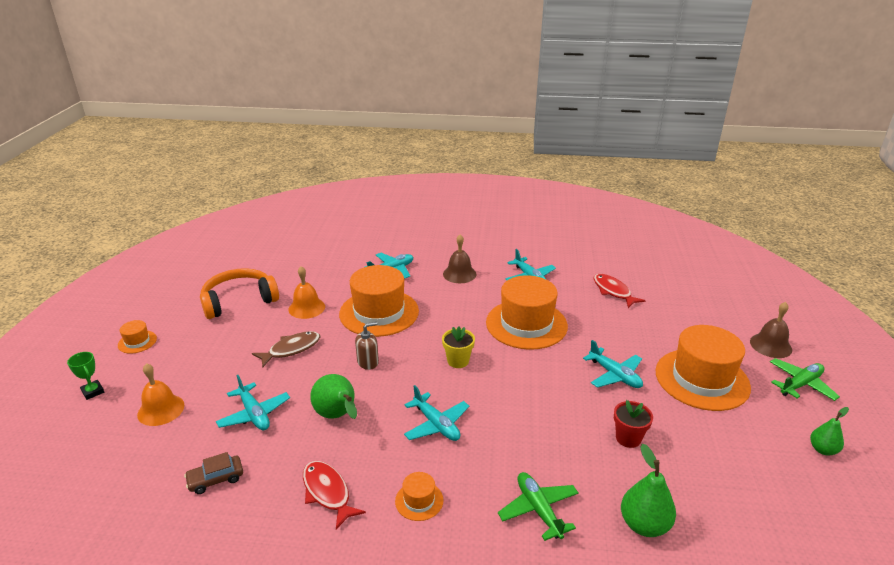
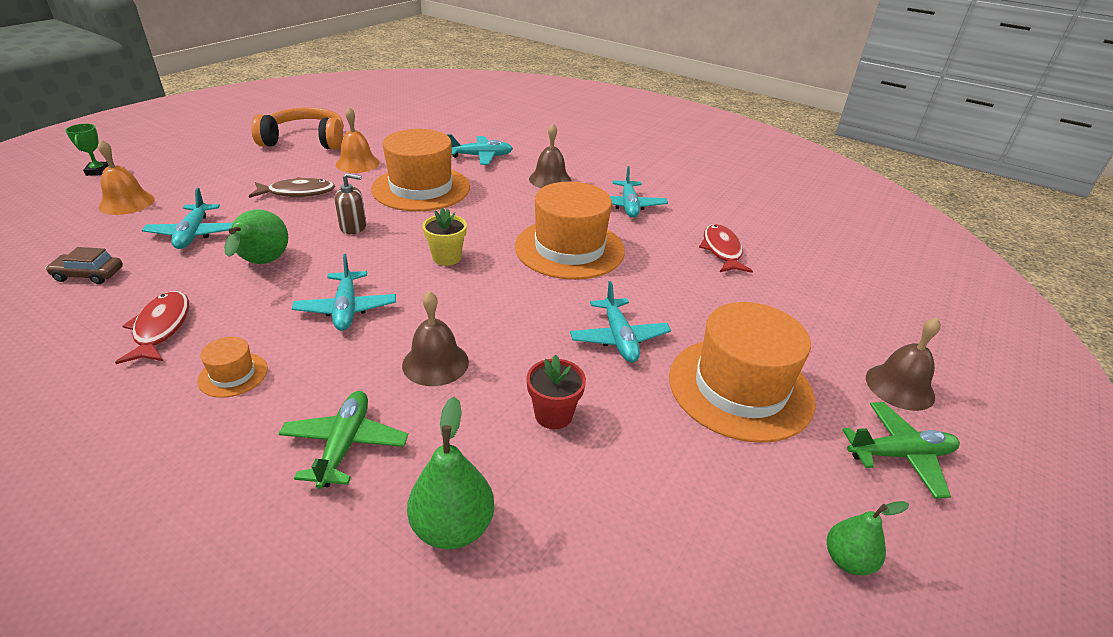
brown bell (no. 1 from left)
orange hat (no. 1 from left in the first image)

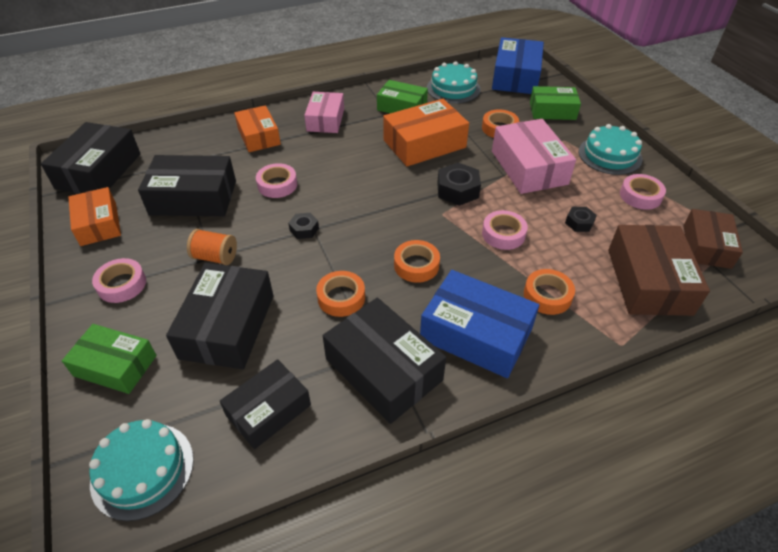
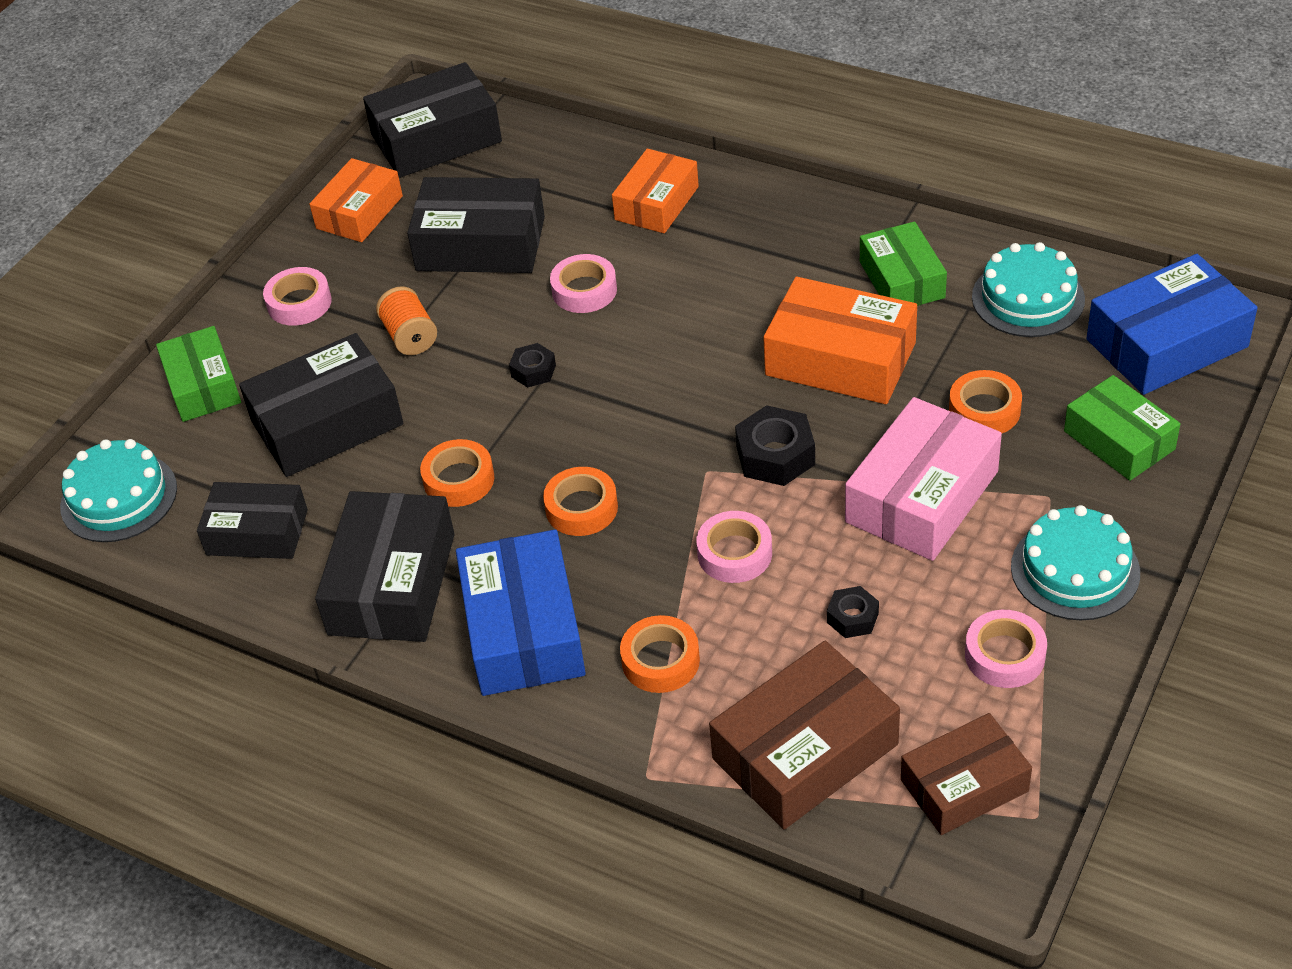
black box (no. 5 from left)
pink box (no. 1 from left in the first image)

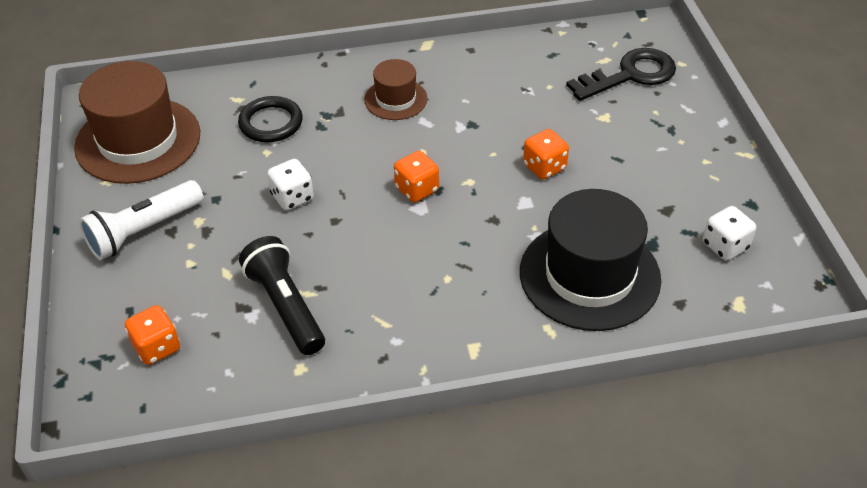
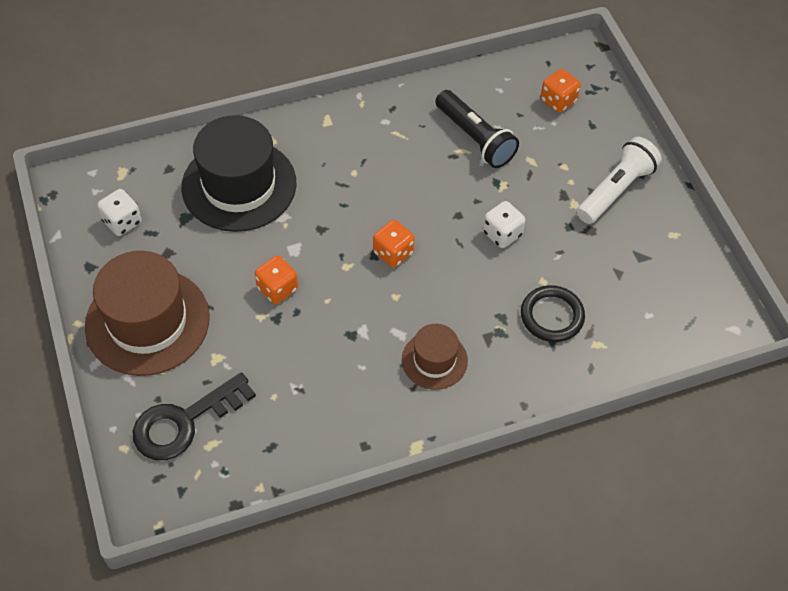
brown hat (no. 1 from left)

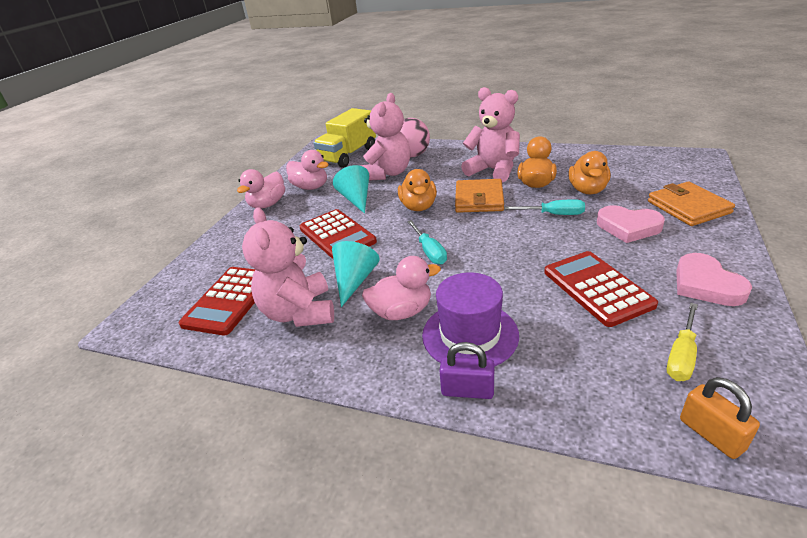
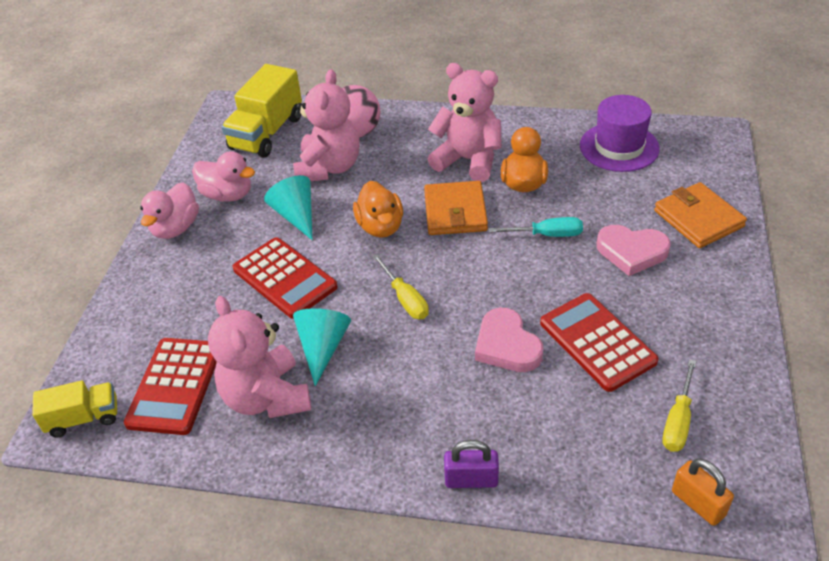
yellow truck (no. 1 from left)
yellow screwdriver (no. 1 from left)
pink heart (no. 1 from left)
purple hat
pink duck (no. 3 from left in the first image)
orange duck (no. 3 from left in the first image)

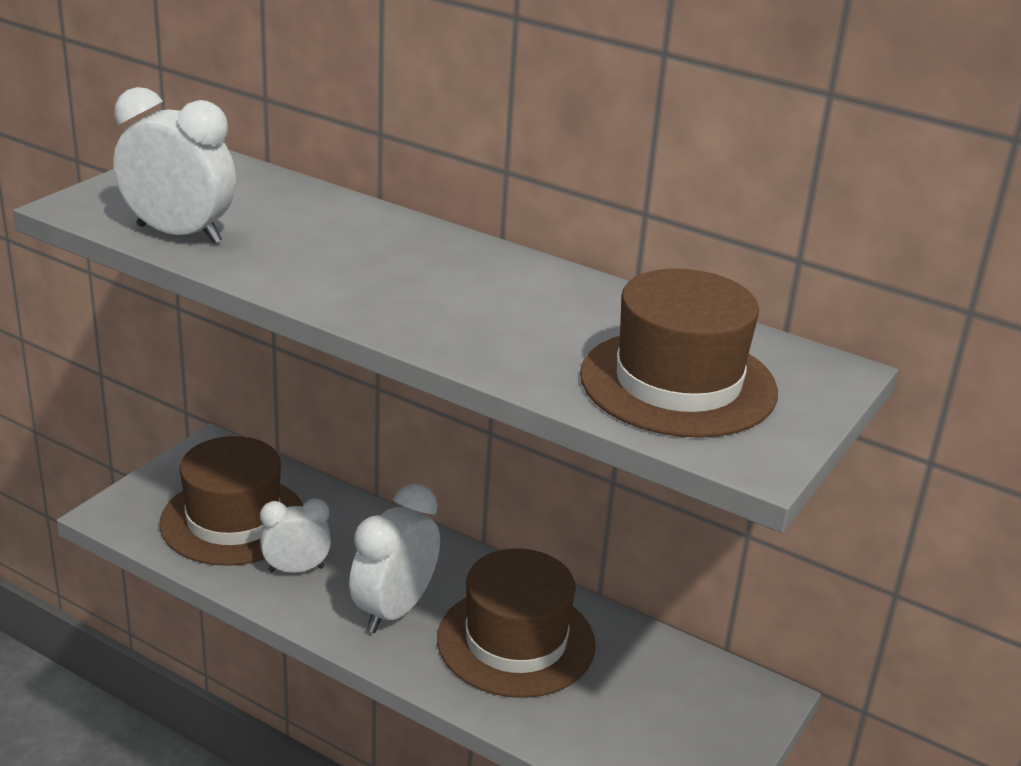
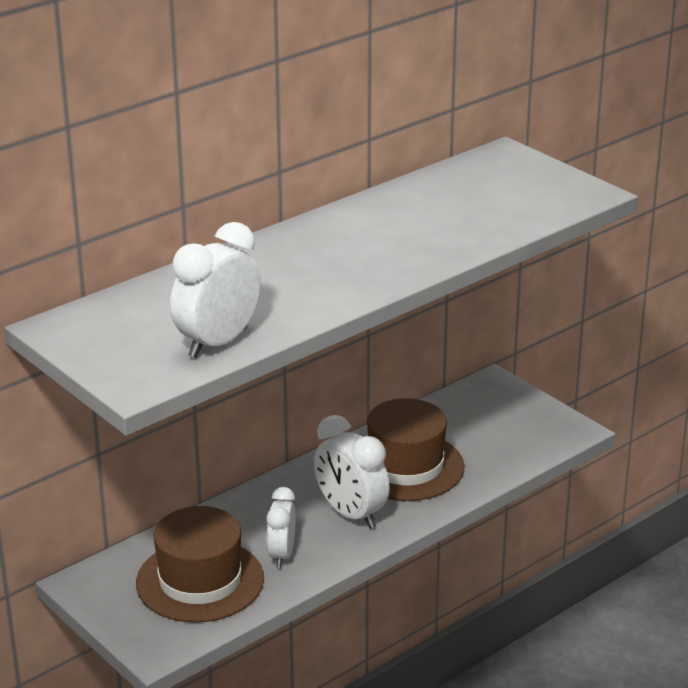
brown hat (no. 3 from left in the first image)

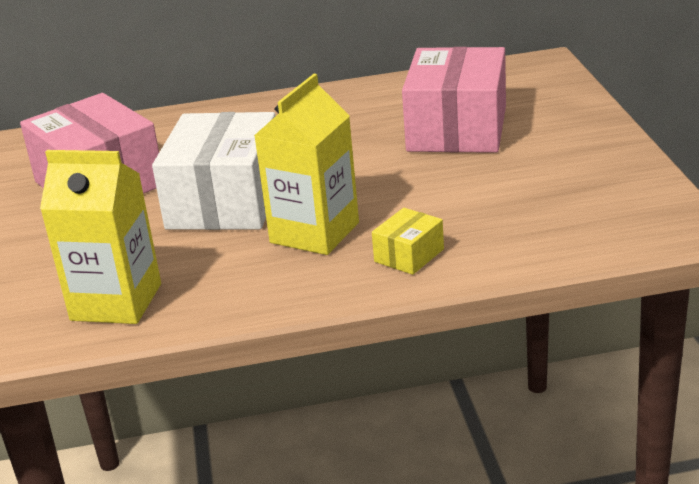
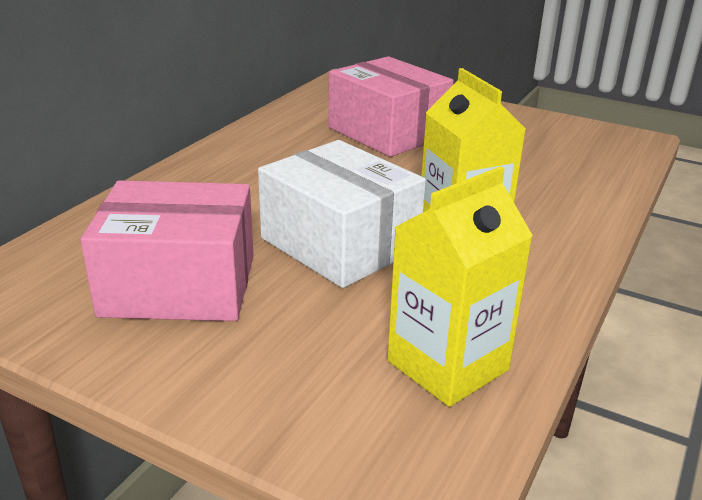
yellow box

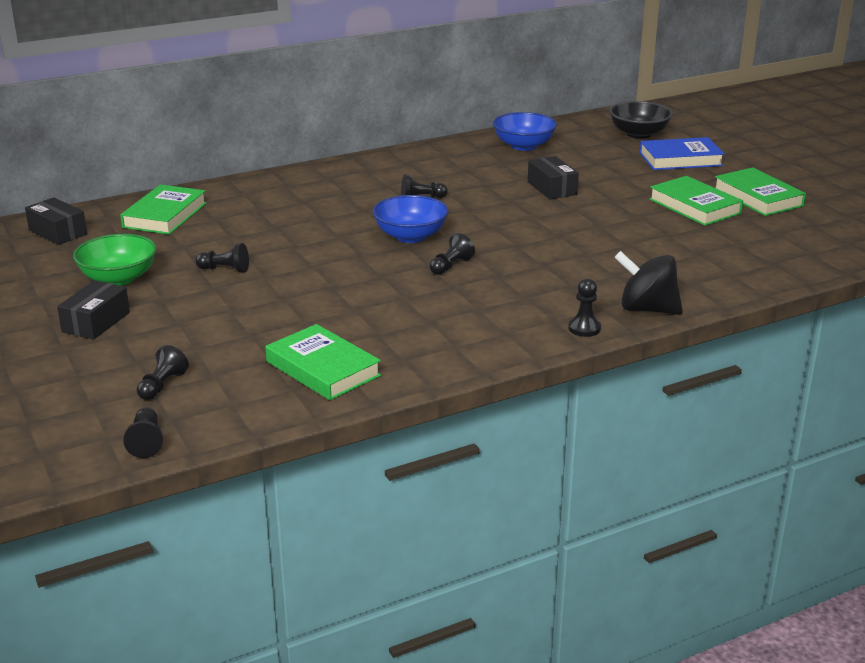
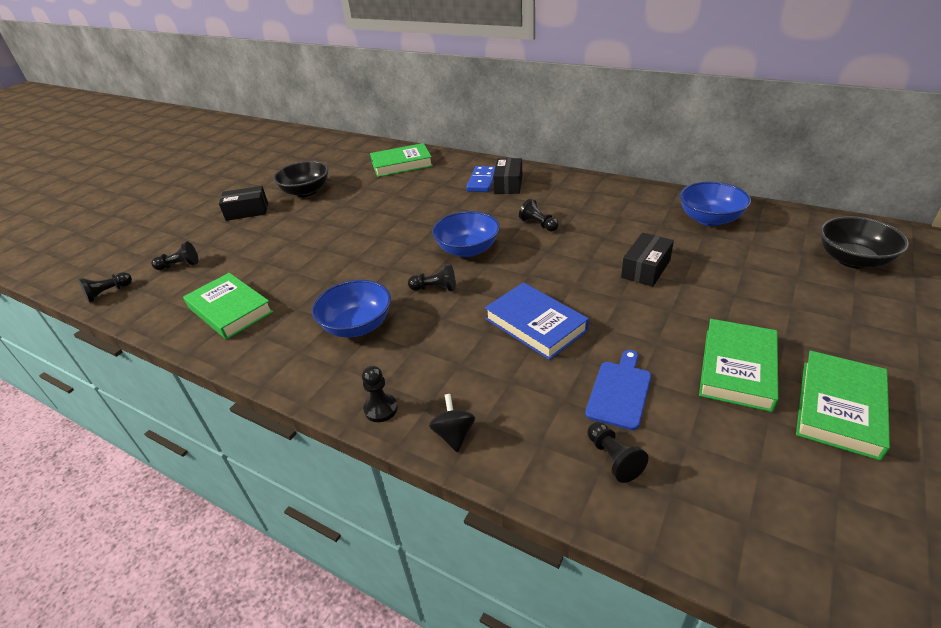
green book (no. 1 from left)
black bowl (no. 1 from left)
blue bowl (no. 1 from left)
black spinning top
blue domino
blue book
black box (no. 2 from left)
blue cutting board
black pawn (no. 6 from left)

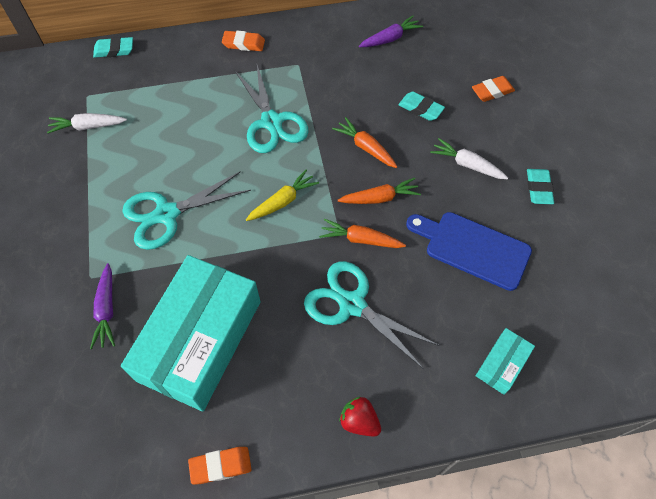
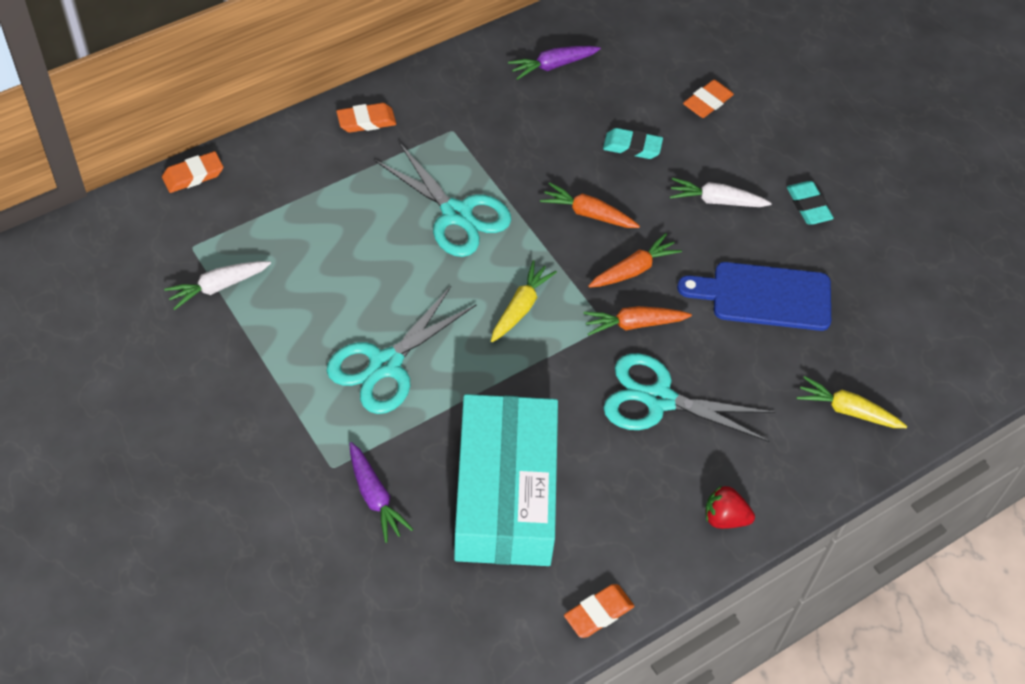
orange eraser (no. 1 from left)
purple carrot (no. 2 from left)
yellow carrot (no. 2 from left)

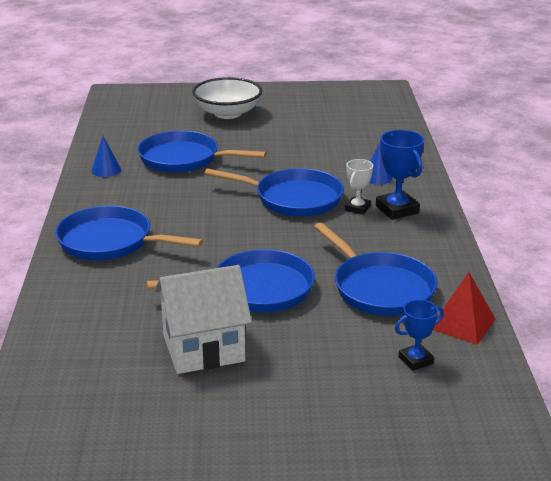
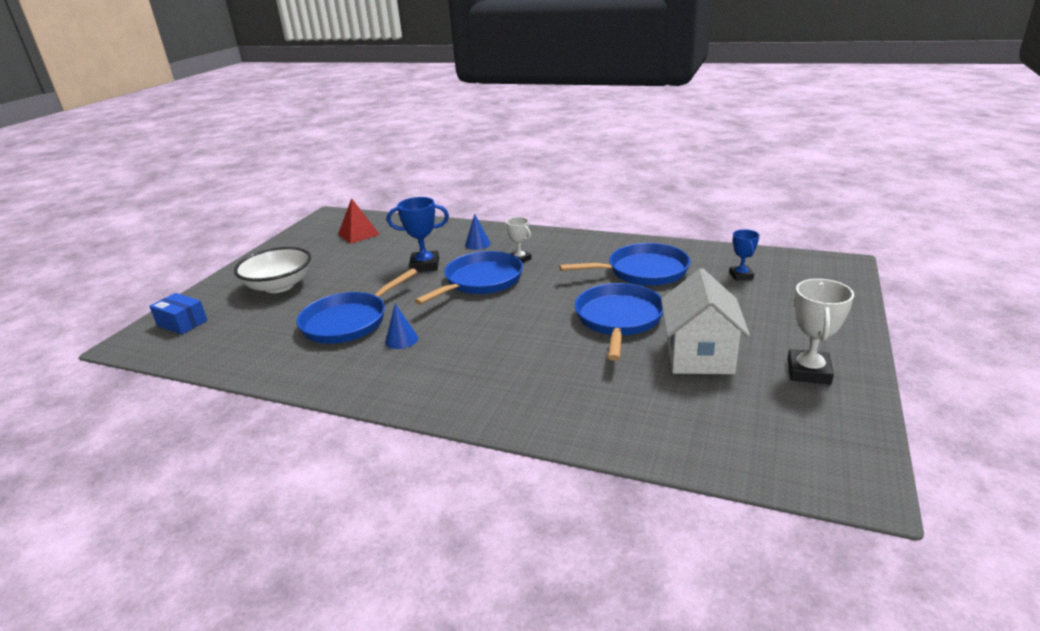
blue box
red pyramid
blue cone (no. 1 from left)
blue trophy (no. 1 from left)
white trophy (no. 2 from left)
blue pan (no. 1 from left in the first image)

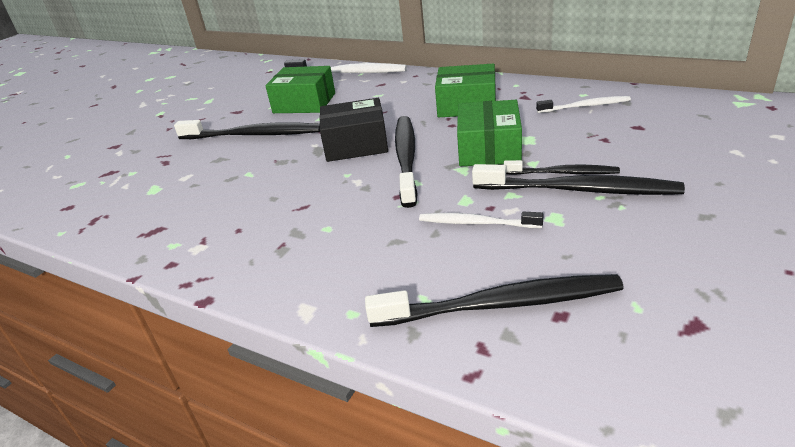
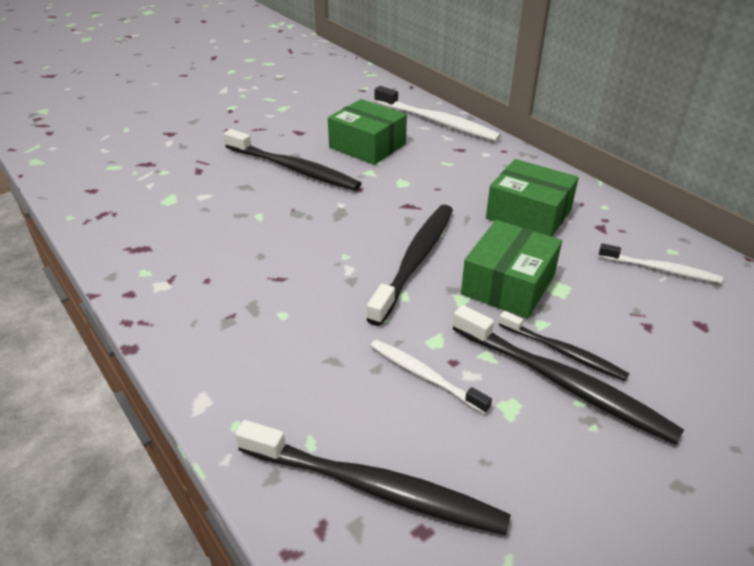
black box

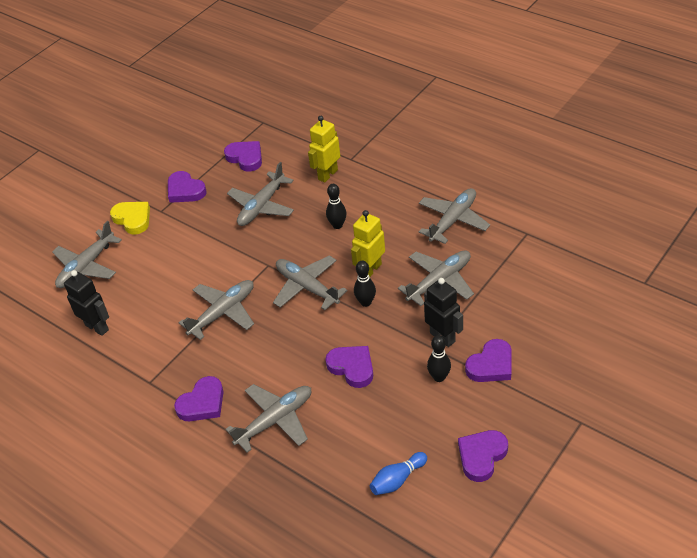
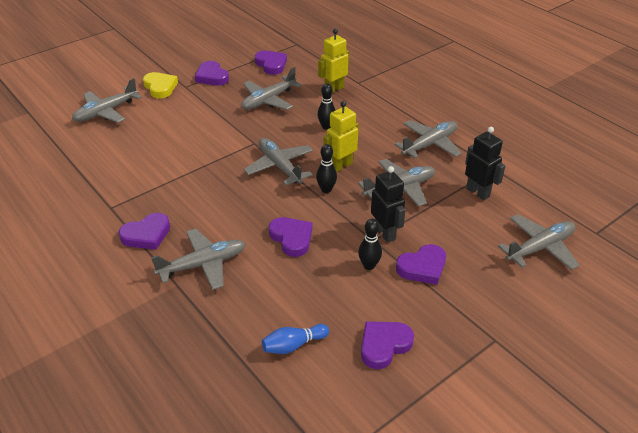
black robot (no. 2 from left)
grey plane (no. 7 from left)

